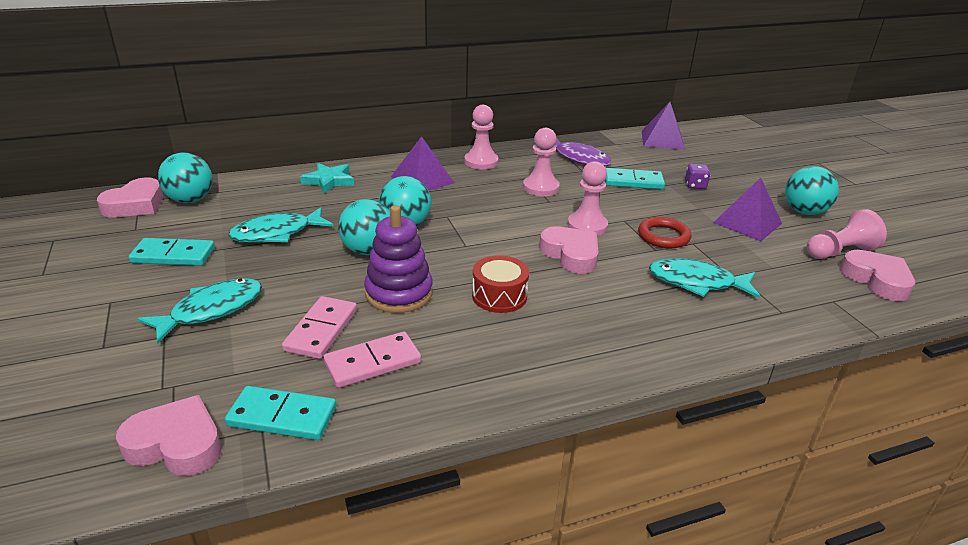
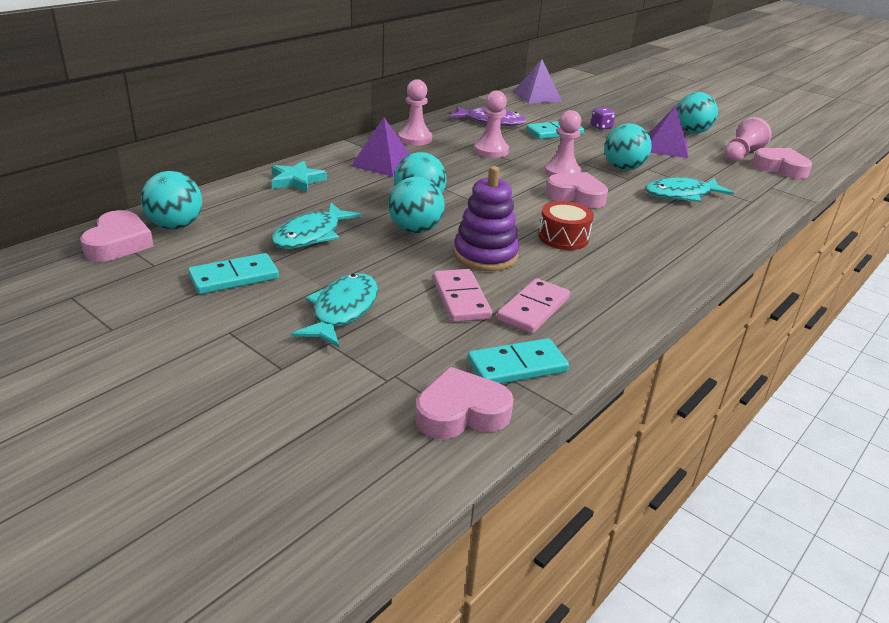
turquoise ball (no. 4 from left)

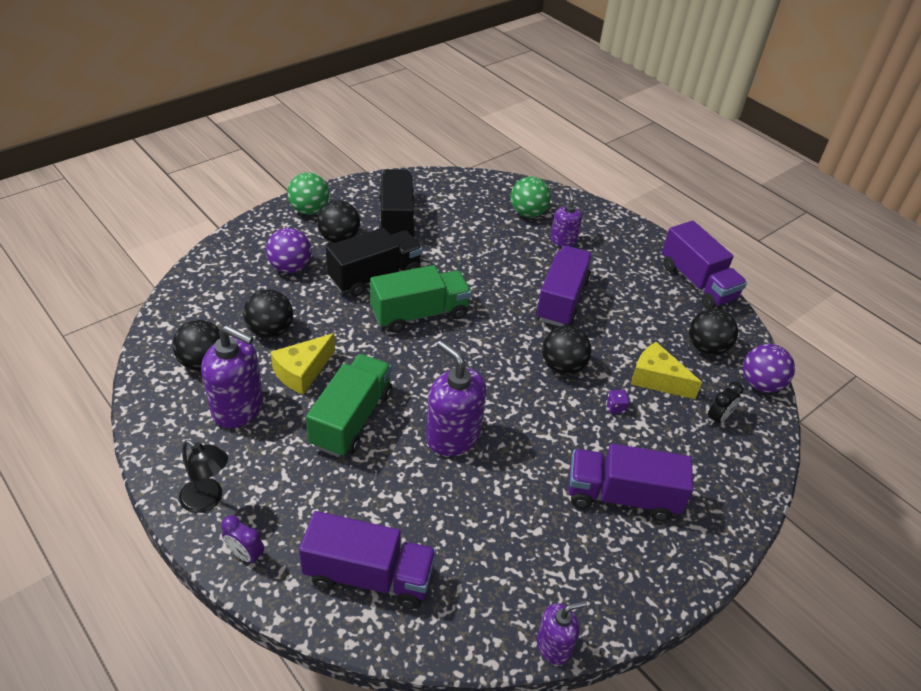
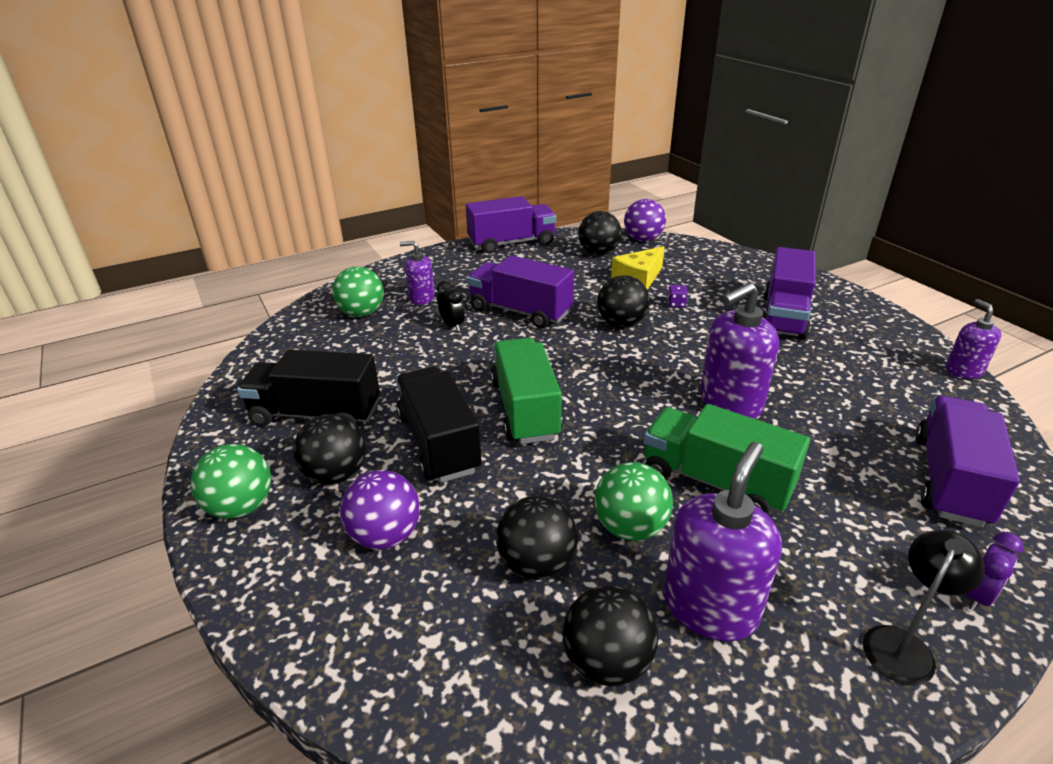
black clock
green ball (no. 3 from left)

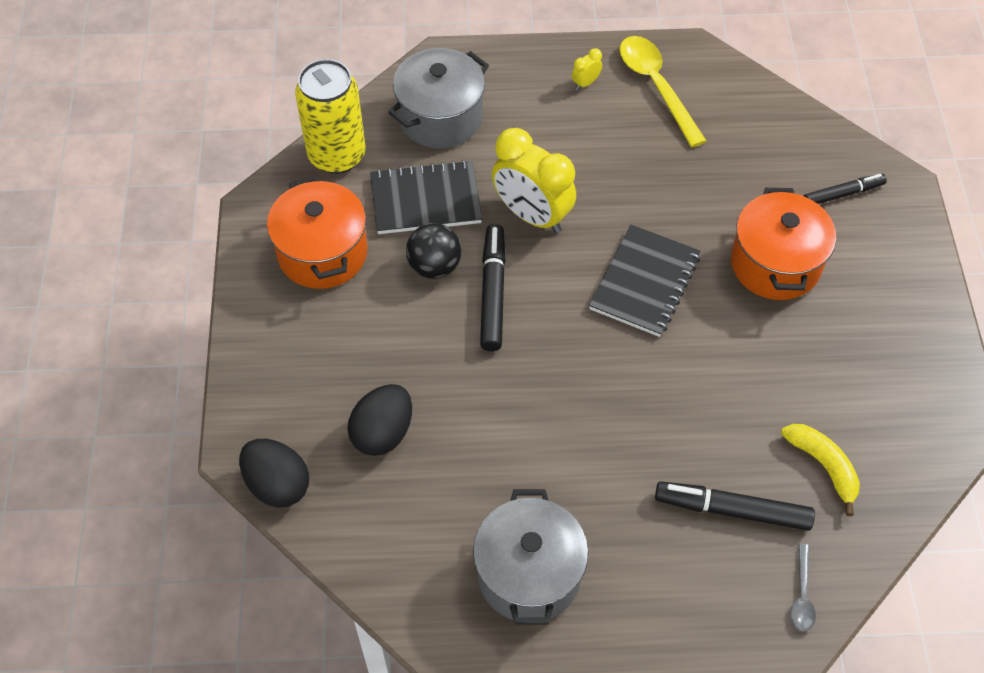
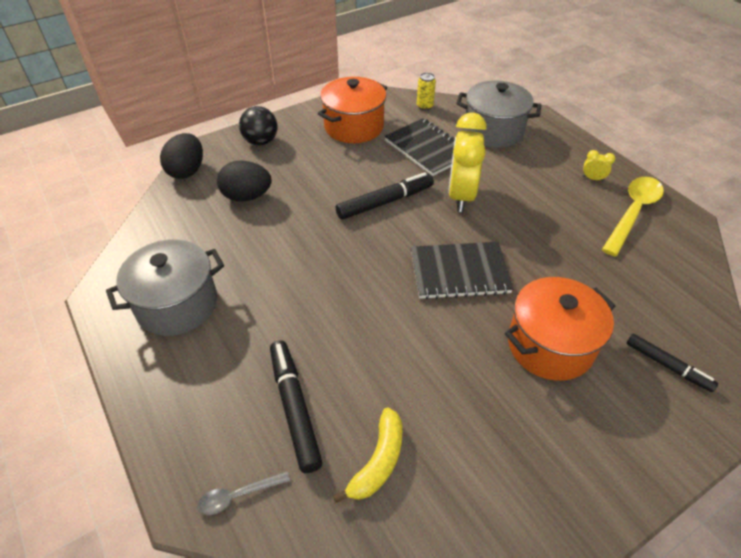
black ball
yellow can

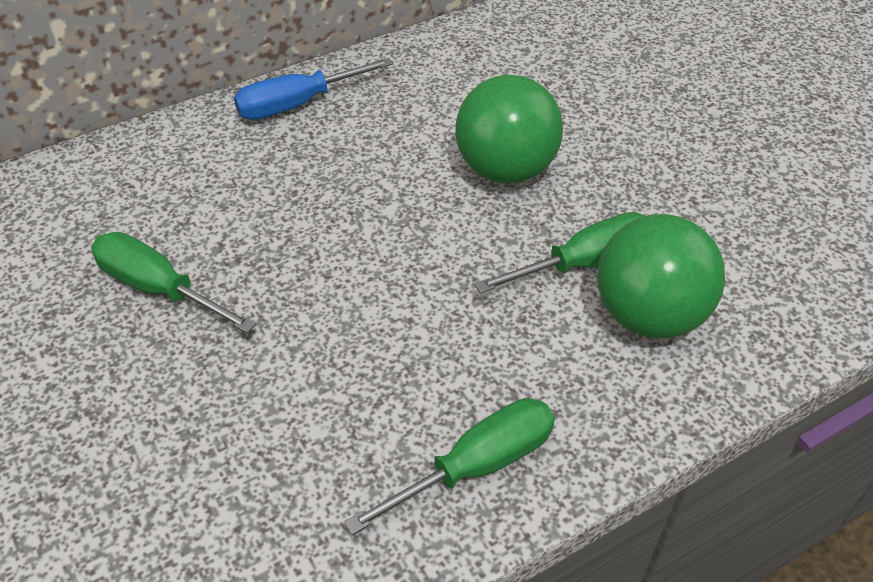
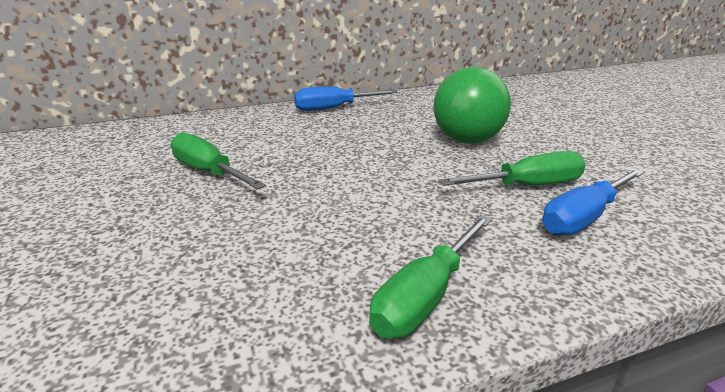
green screwdriver (no. 2 from left)
blue screwdriver (no. 2 from left)

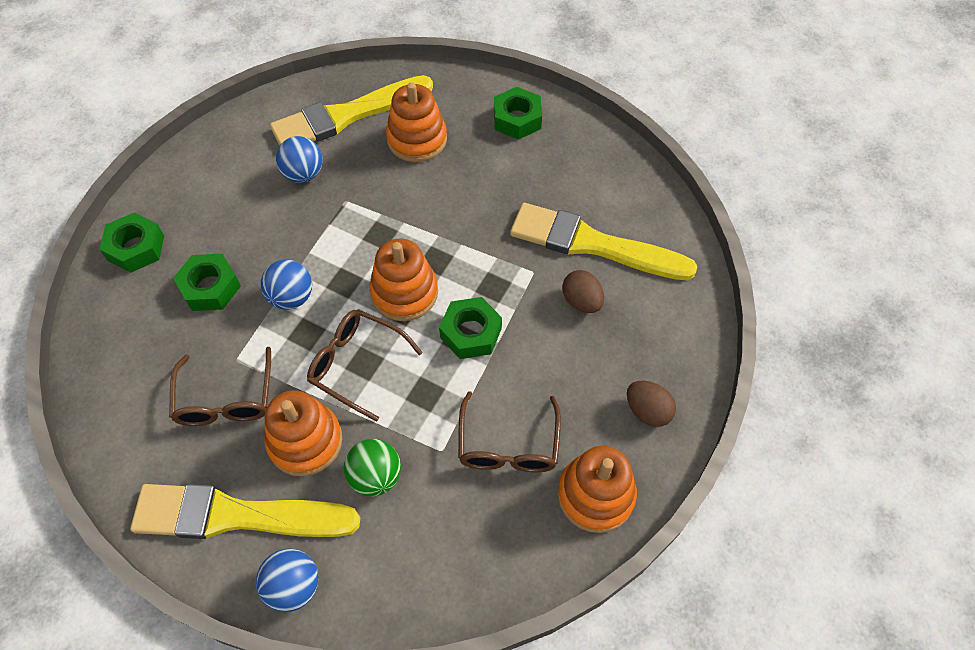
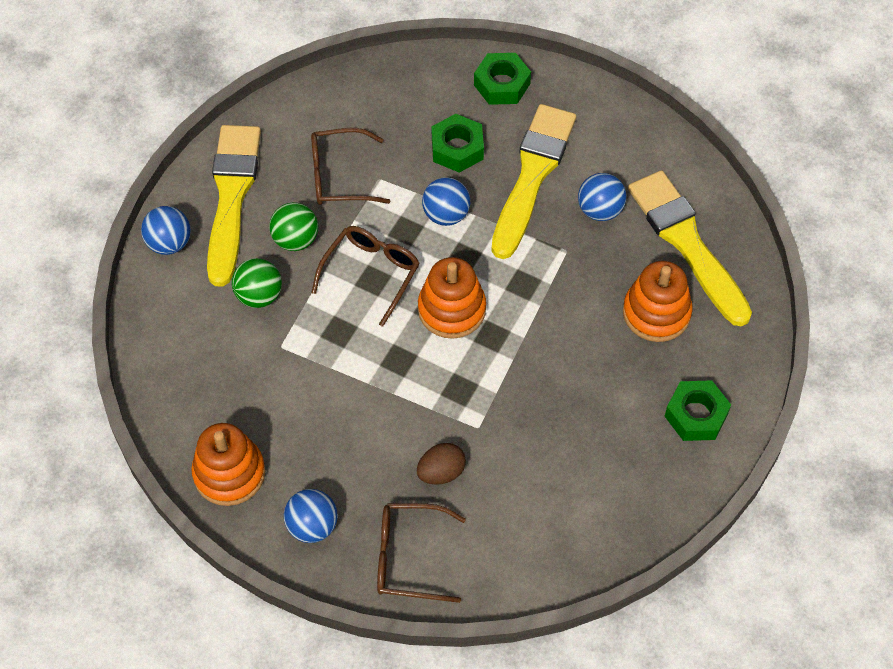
green ball (no. 2 from left)
blue ball (no. 2 from left)
brown glasses (no. 3 from left)
yellow brush (no. 2 from left)
green nut (no. 3 from left in the first image)

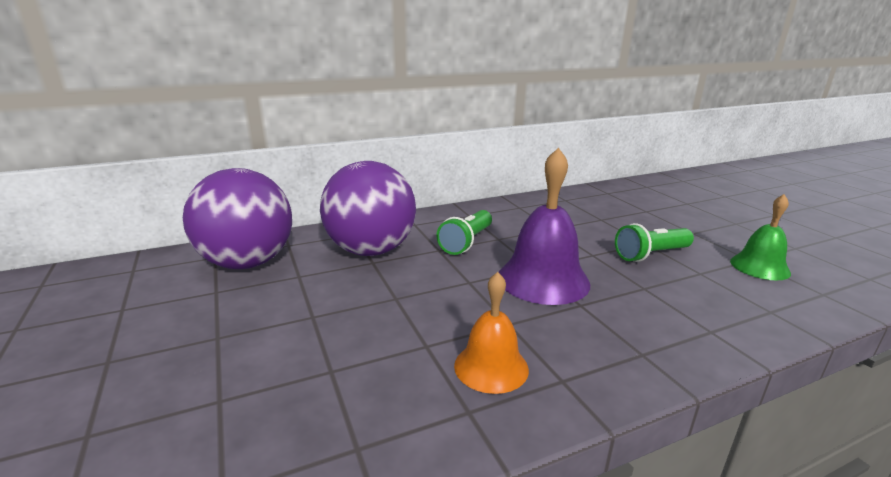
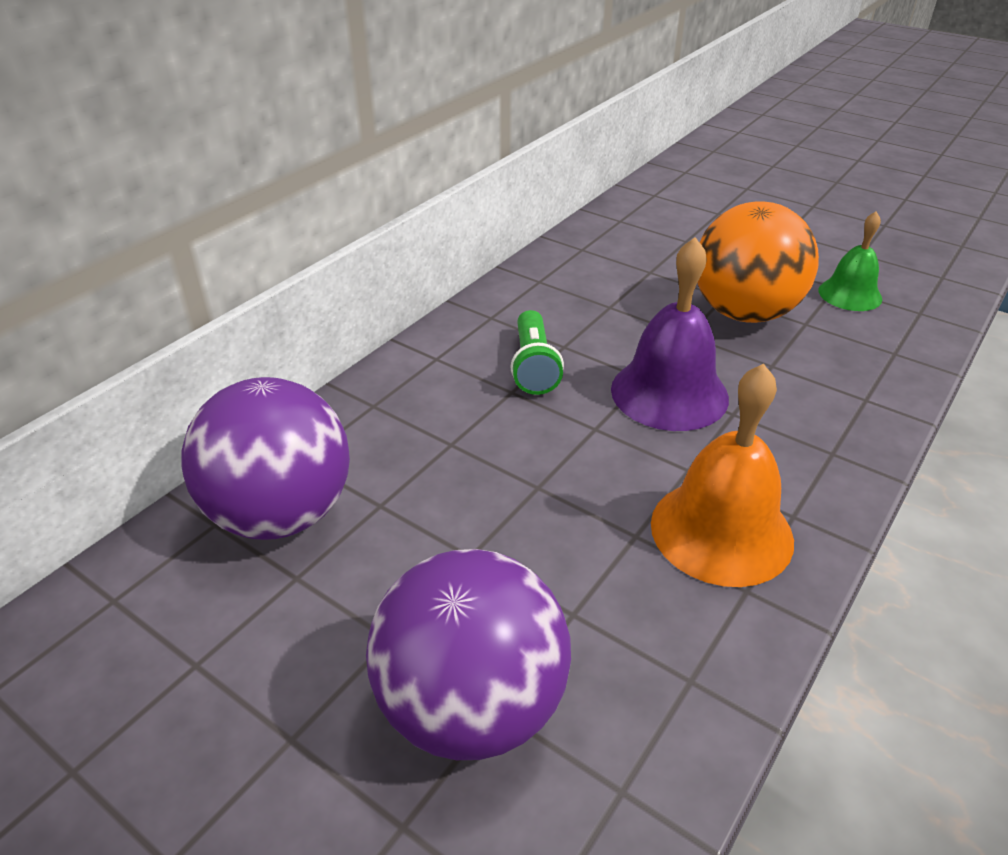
purple ball (no. 2 from left)
orange bell
orange ball

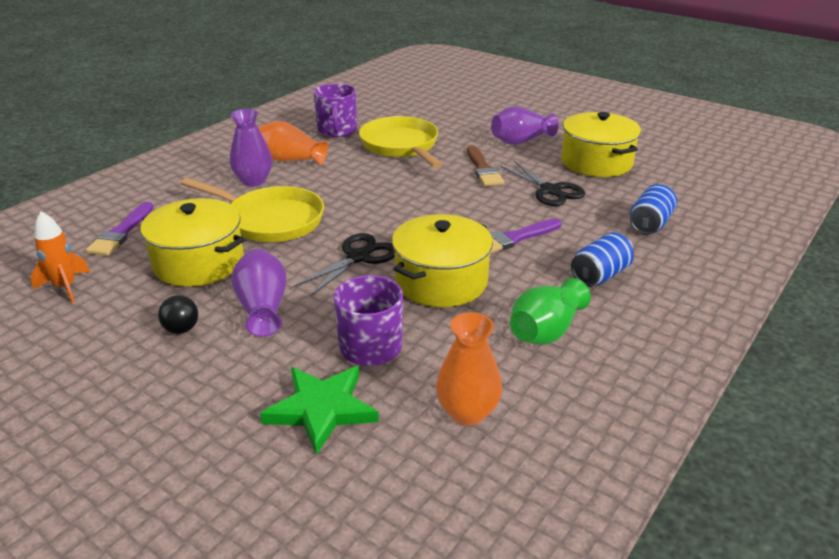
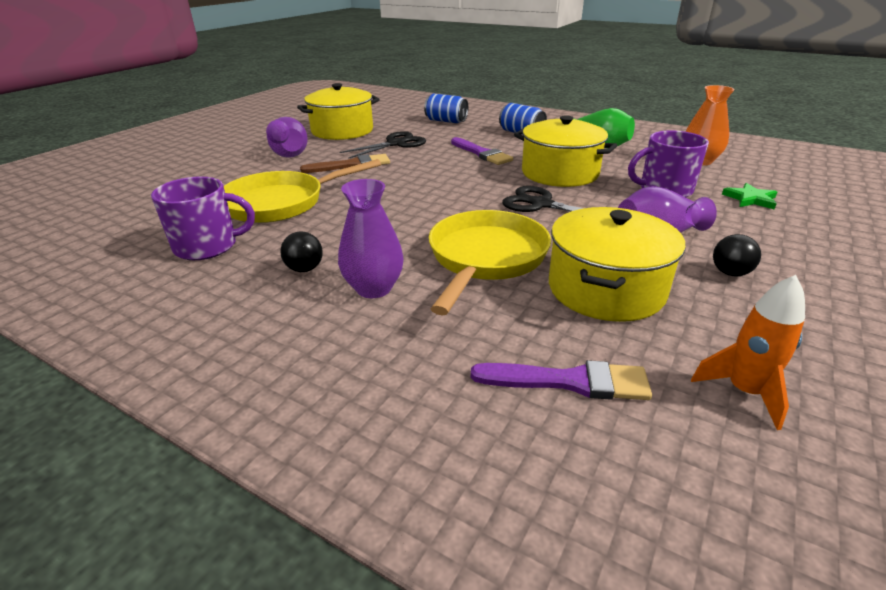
black ball (no. 1 from left)
green star

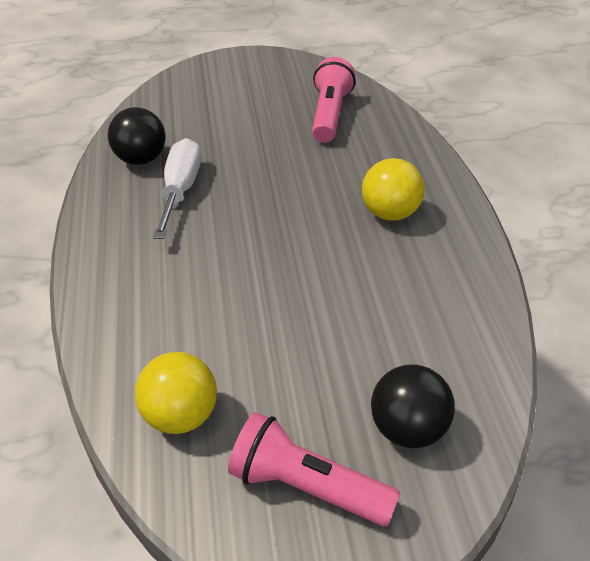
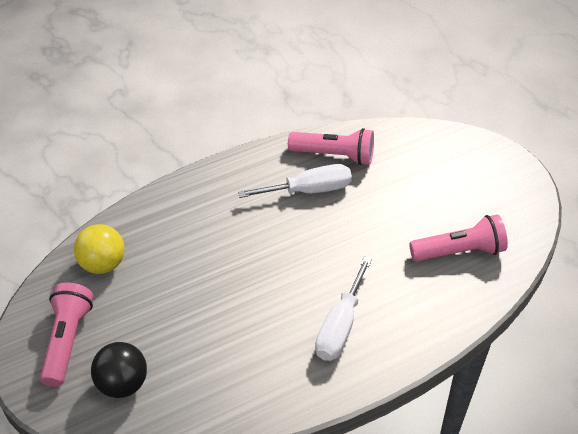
pink flashlight (no. 2 from left)
white screwdriver (no. 2 from left)

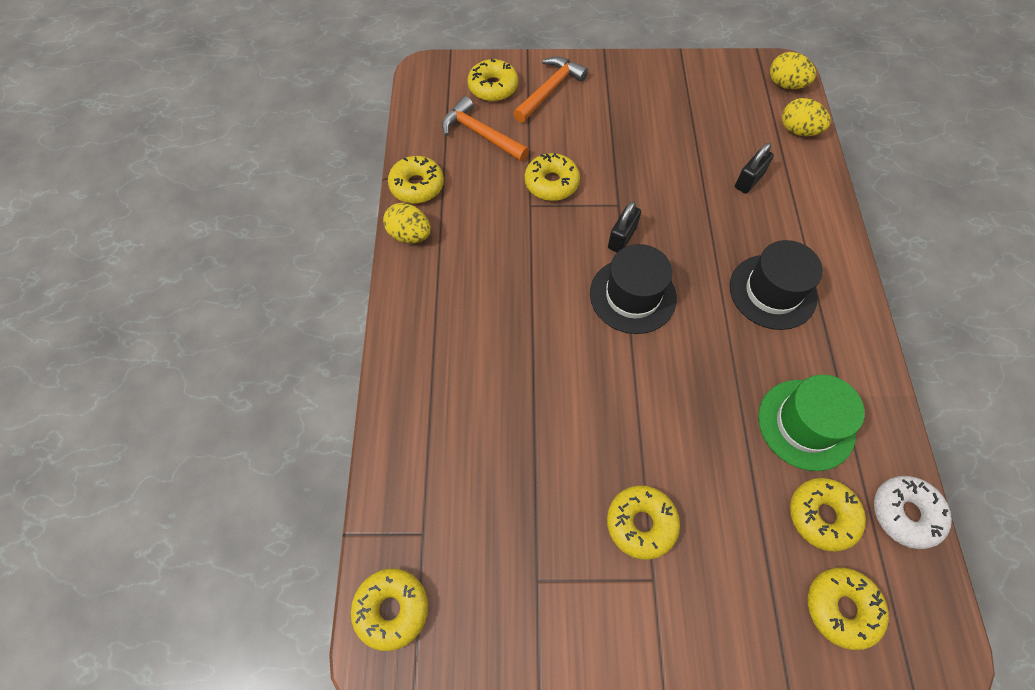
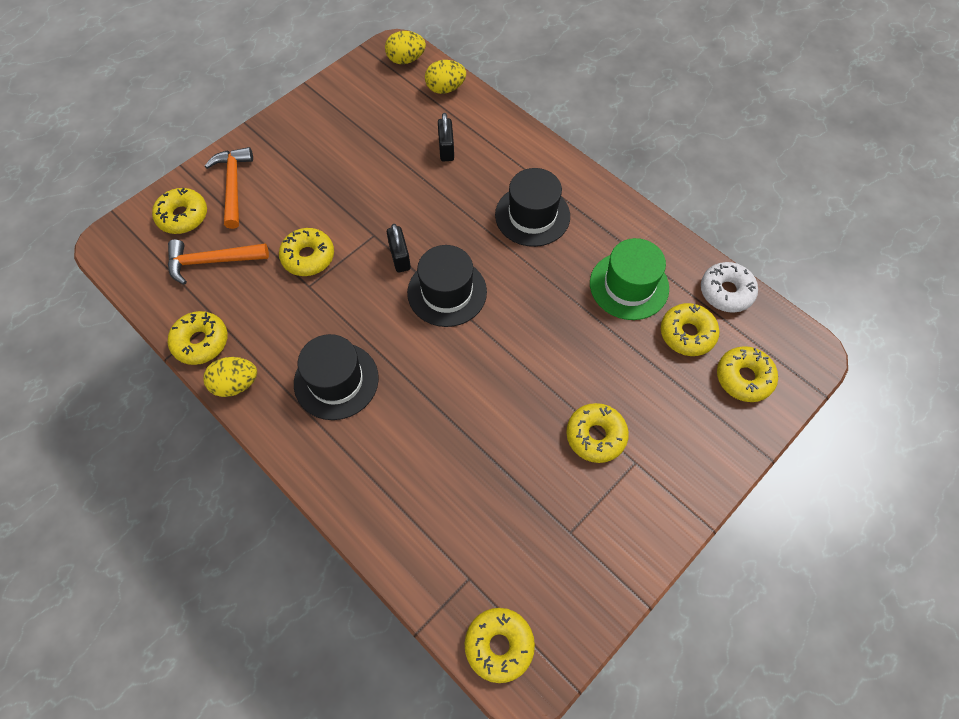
black hat (no. 1 from left)

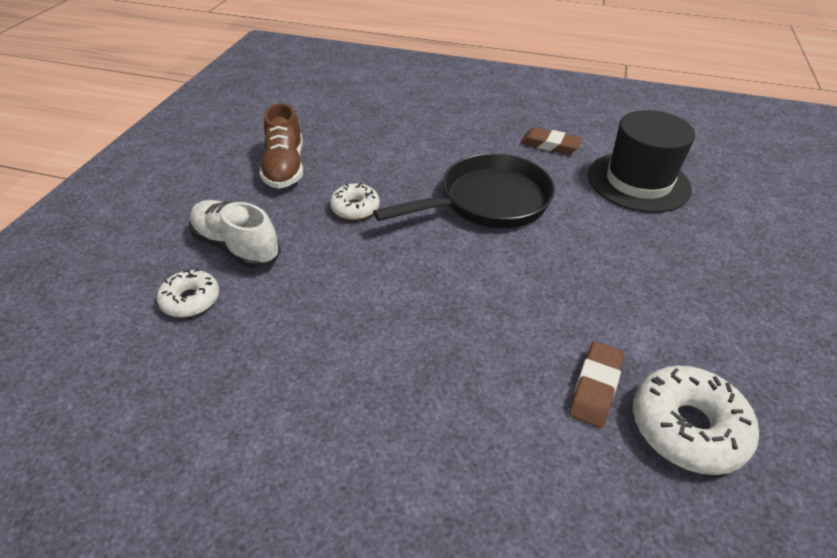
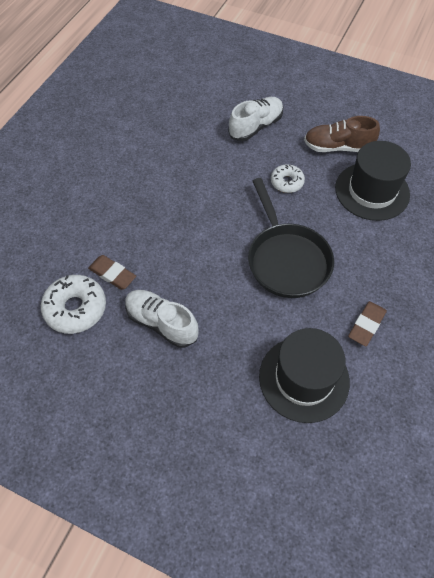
white shoe (no. 1 from left)
black hat (no. 2 from left)
white donut (no. 1 from left in the first image)

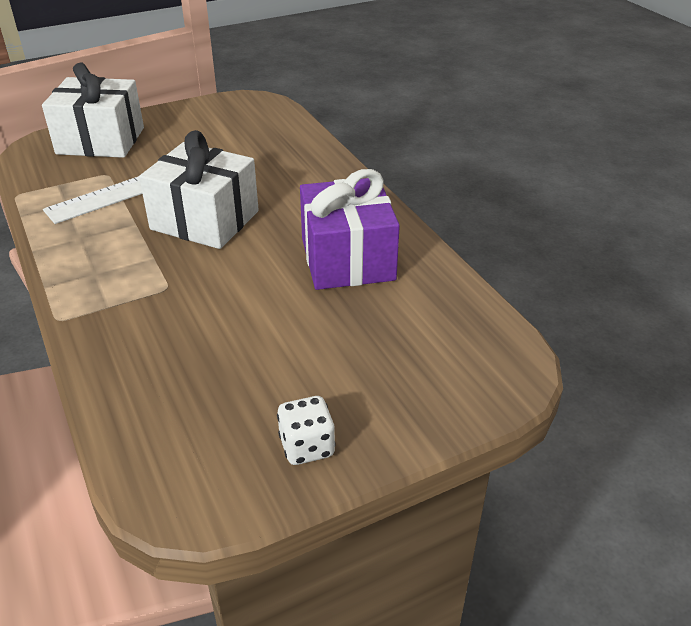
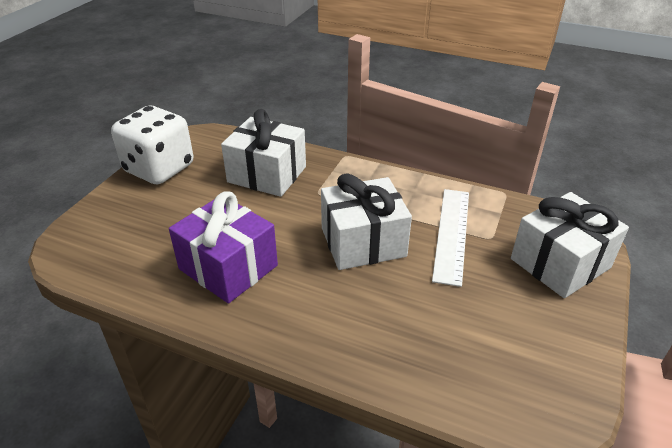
white dice
white gift (no. 1 from left)

